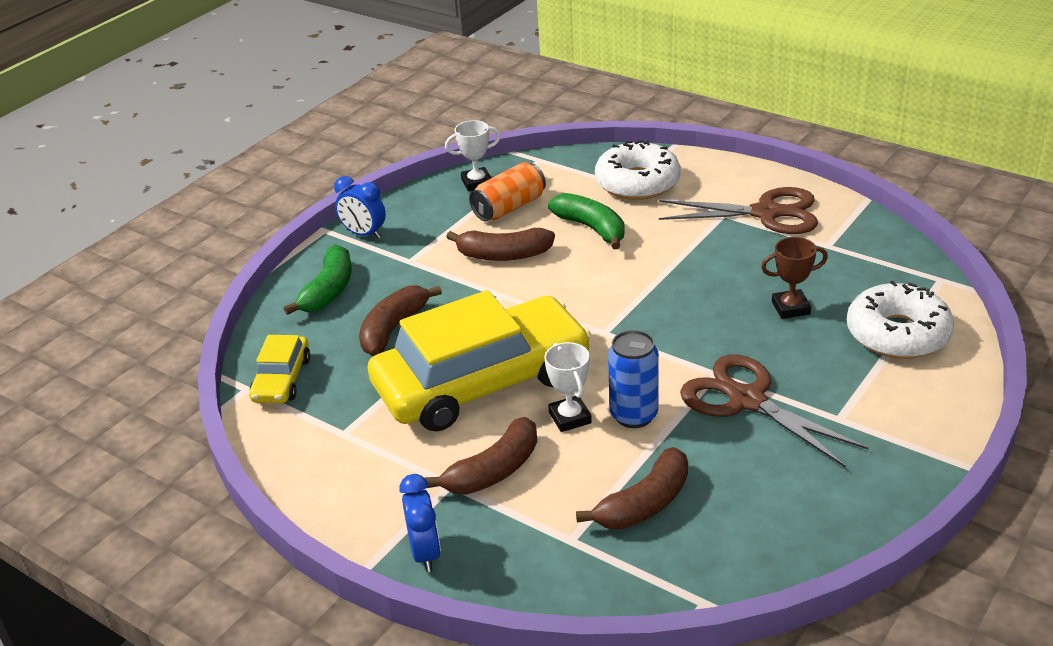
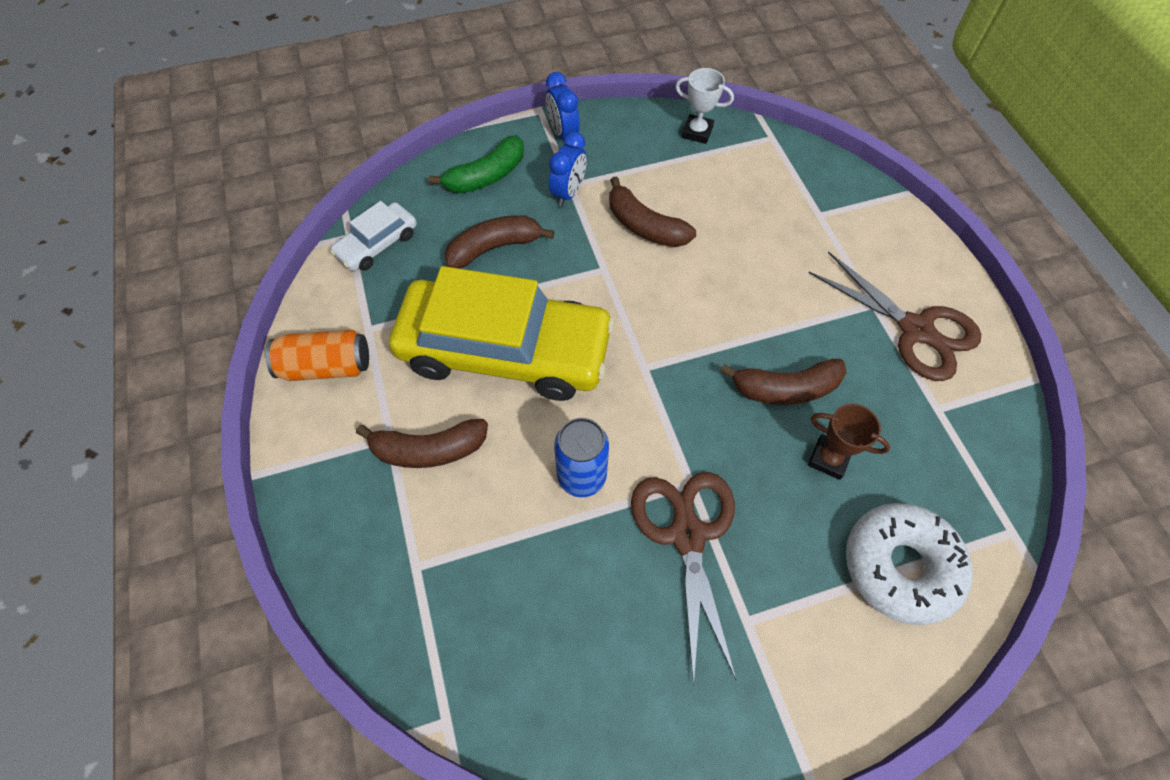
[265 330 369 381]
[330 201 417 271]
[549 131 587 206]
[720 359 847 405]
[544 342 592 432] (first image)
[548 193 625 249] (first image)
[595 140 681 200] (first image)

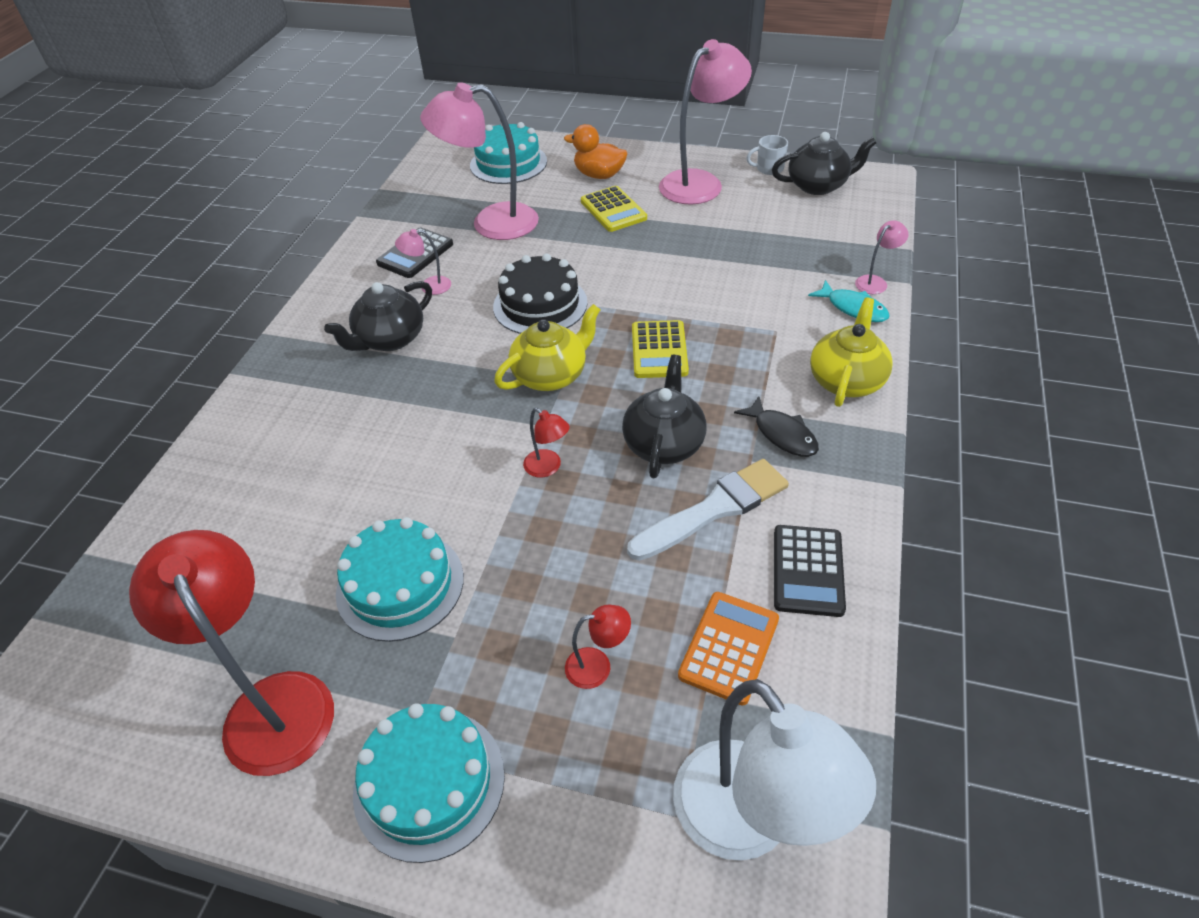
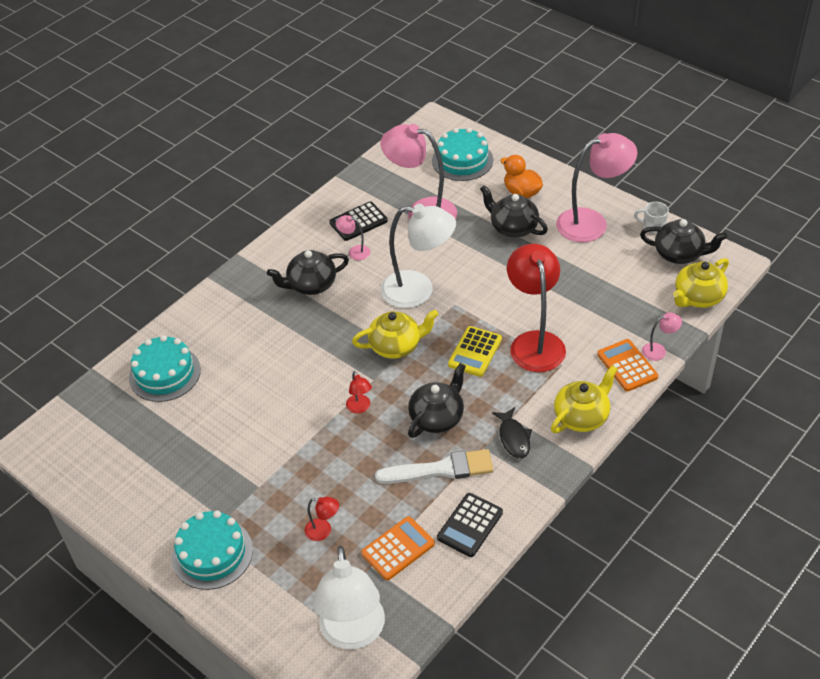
[129 335 201 402]
[380 204 456 308]
[480 185 548 238]
[507 244 566 372]
[597 339 658 391]
[673 258 729 308]

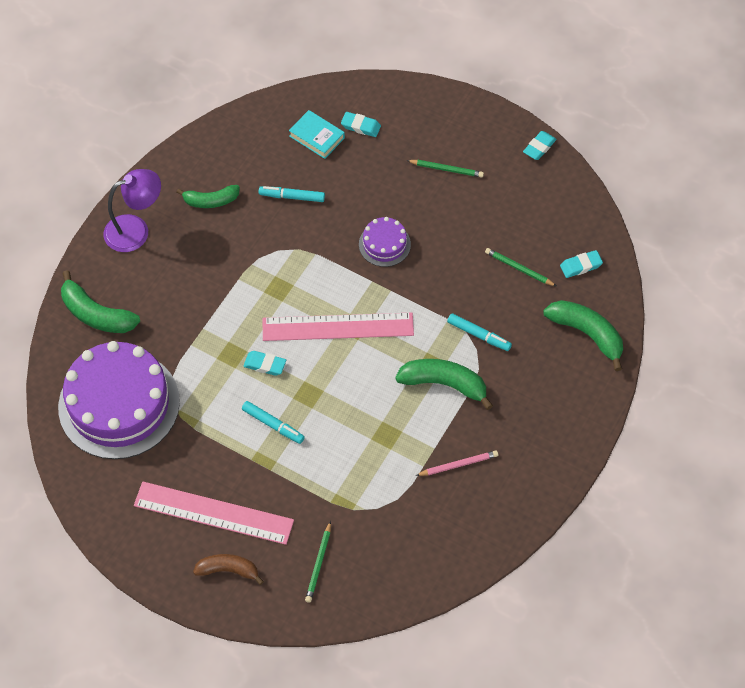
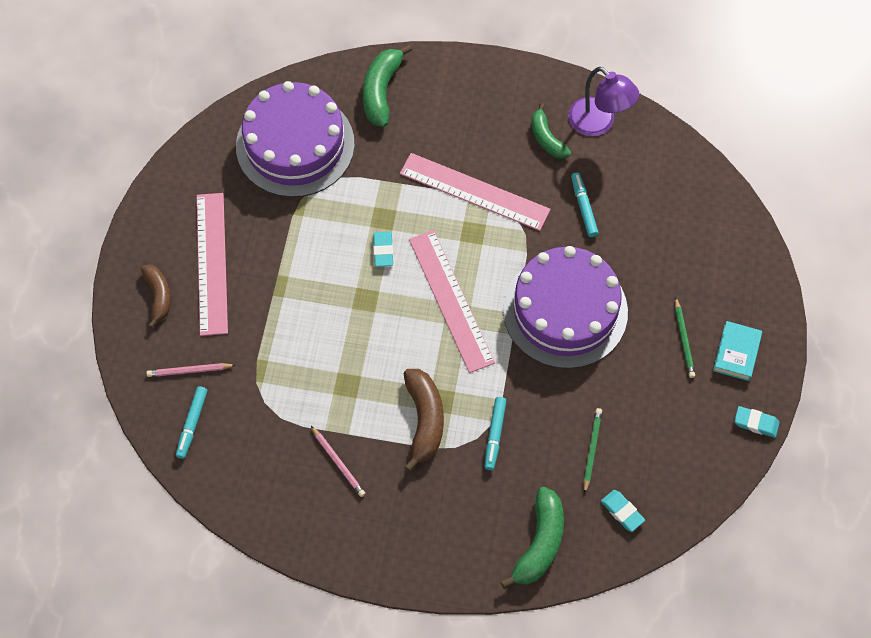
[146 363 236 377]
[176 386 207 459]
[400 153 551 231]
[404 369 444 472]
[503 246 628 369]
[568 67 639 137]
[713 321 762 381]
[341 112 381 137] (first image)

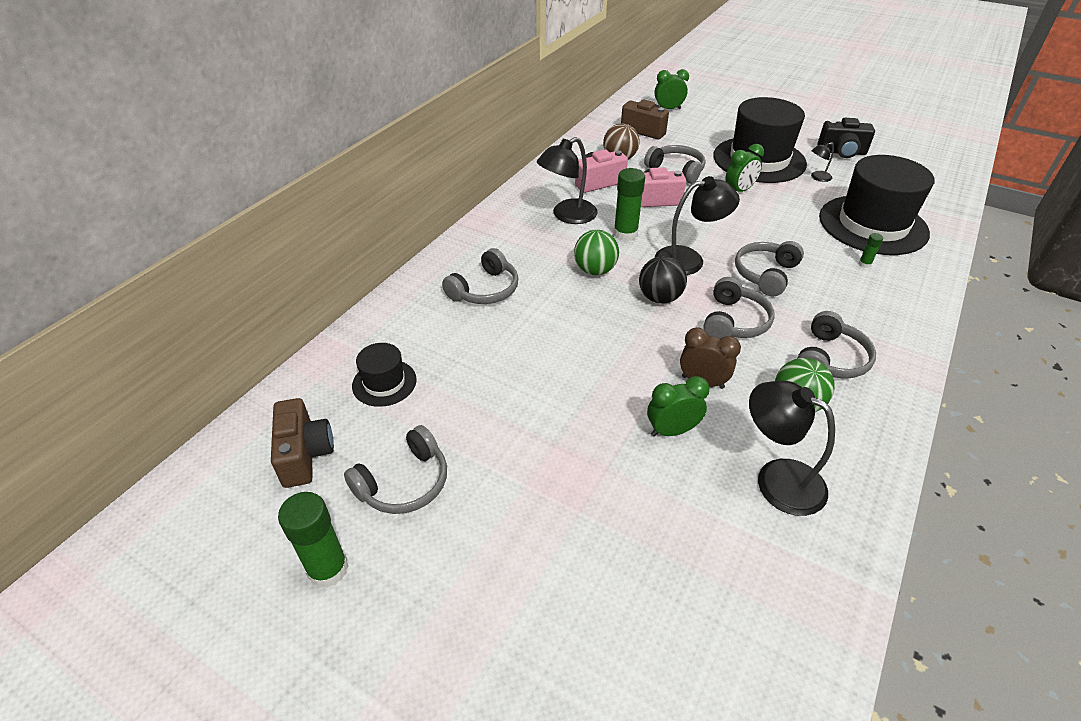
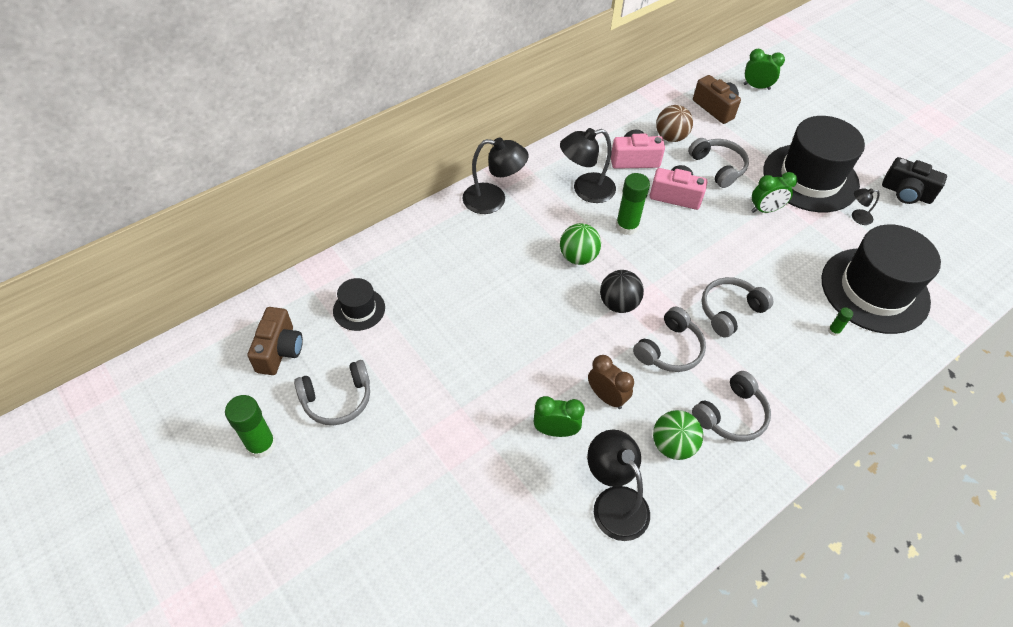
[463 138 528 214]
[442 248 519 304] (first image)

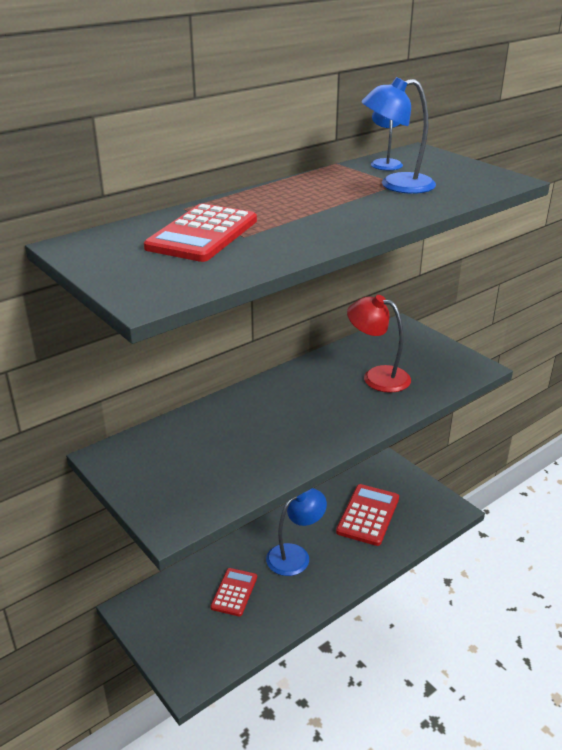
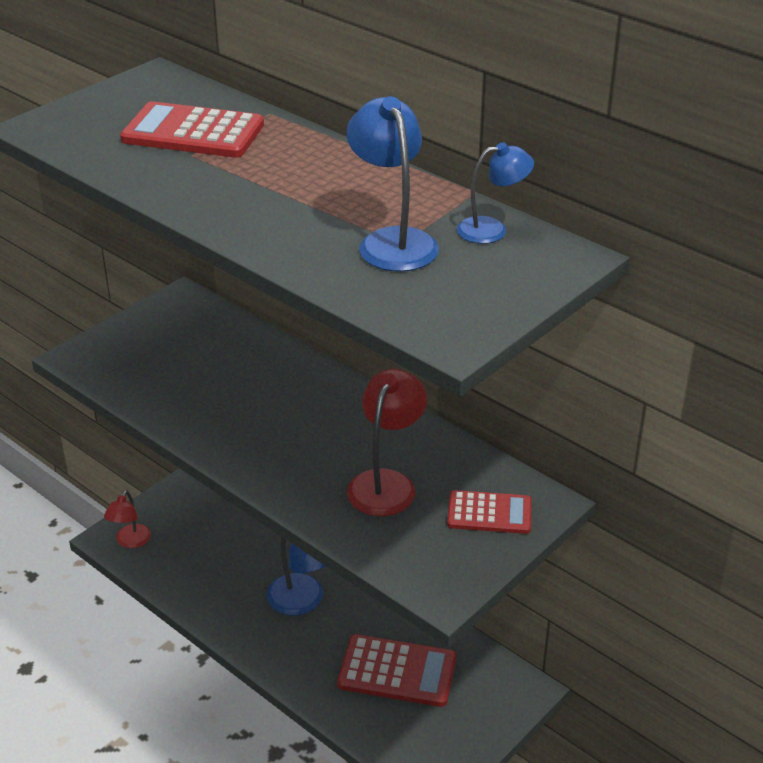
[104 490 151 548]
[447 490 532 534]

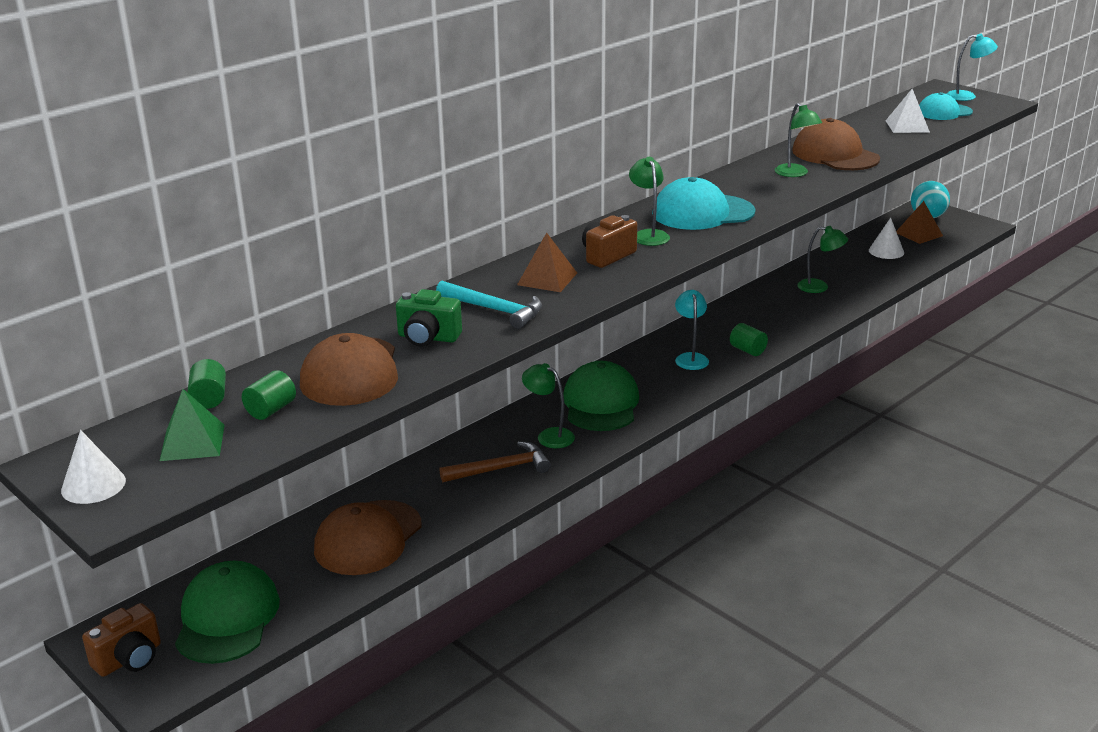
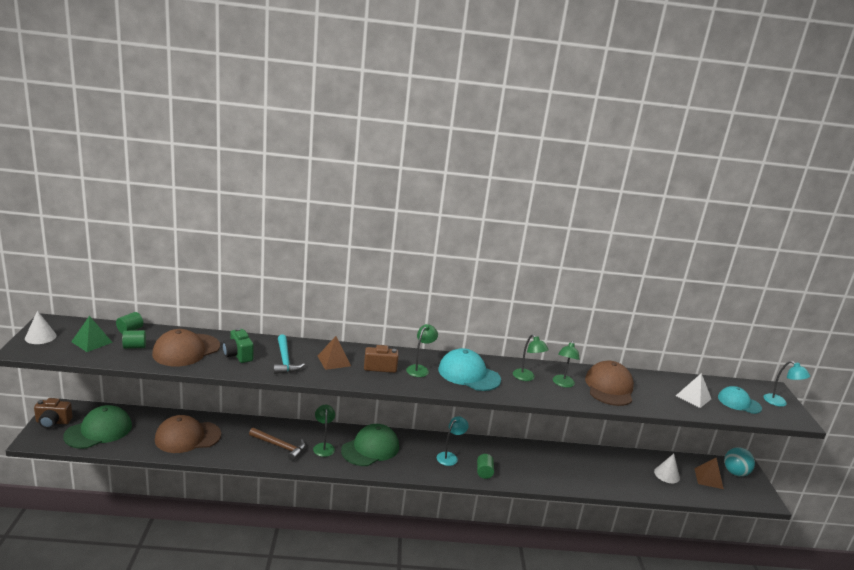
[513 334 549 381]

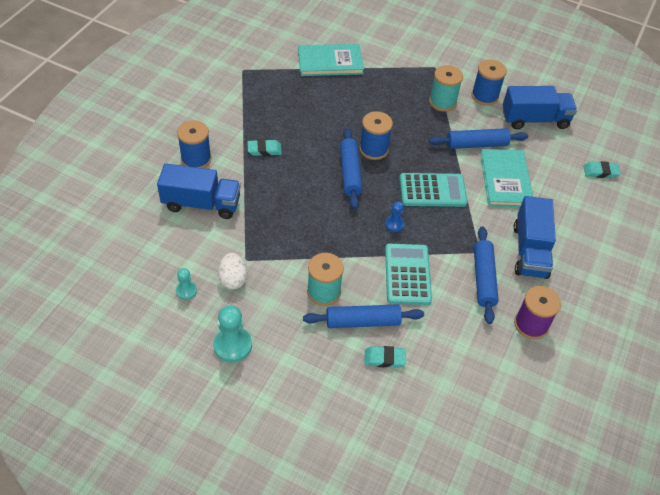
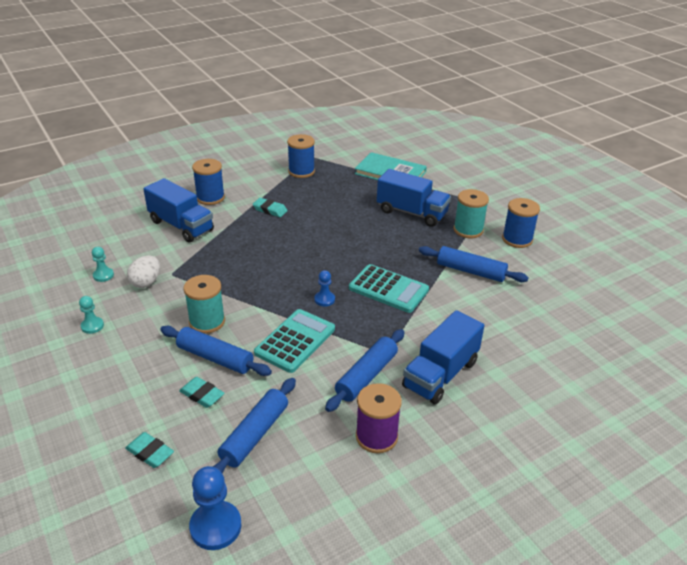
[79 296 104 334]
[125 432 174 468]
[189 466 241 550]
[213 378 296 474]
[287 134 315 178]
[377 169 451 227]
[480 149 533 207] (first image)

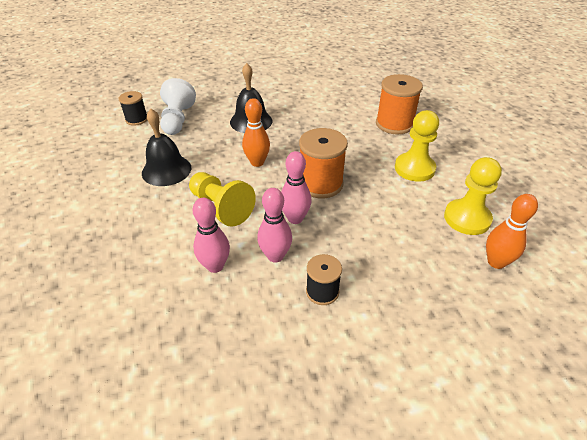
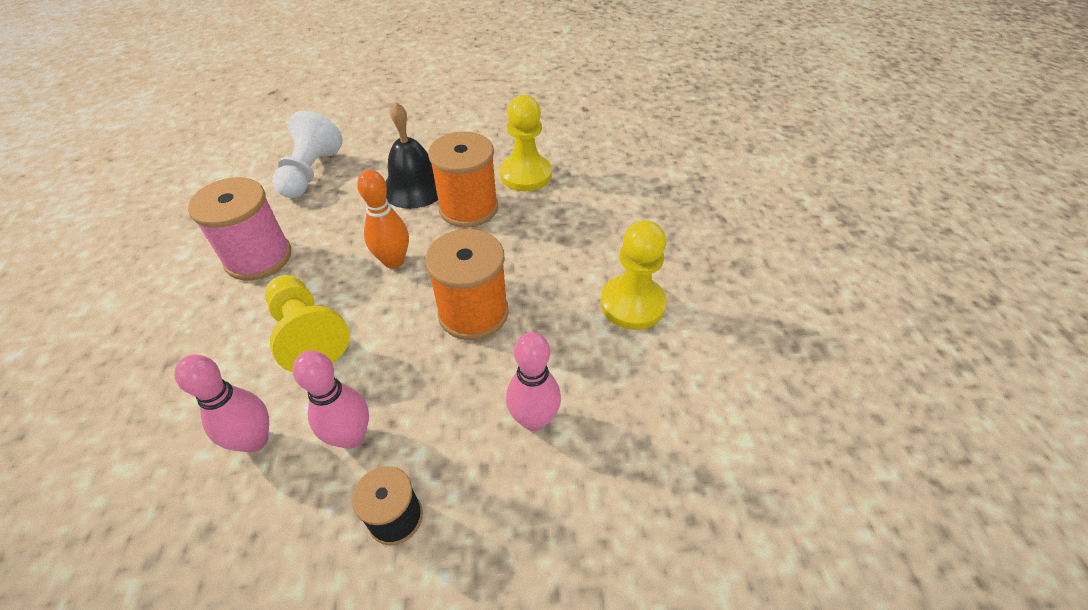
[188 177 291 281]
[428 131 498 227]
[500 95 552 191]
[506 332 561 431]
[119 91 147 126] (first image)
[486 194 538 269] (first image)

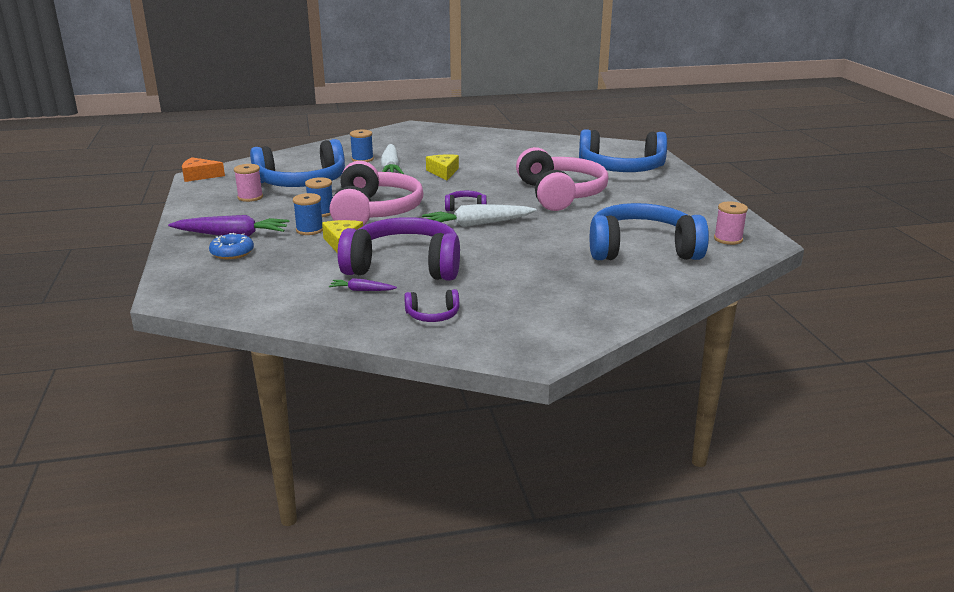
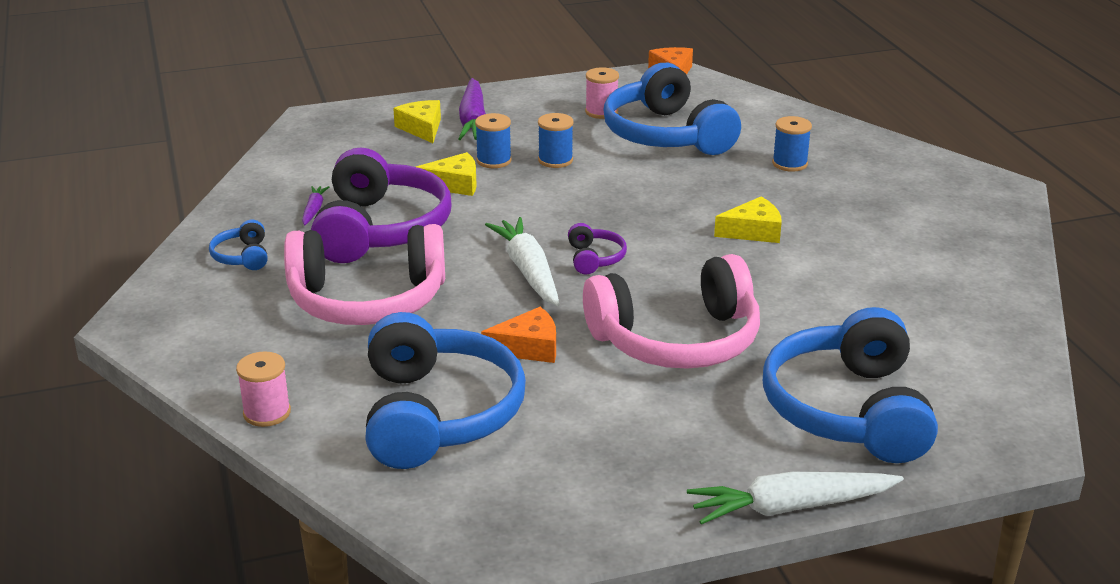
[209 220 268 270]
[236 351 291 427]
[284 224 445 325]
[393 100 441 143]
[481 307 556 363]
[687 472 904 525]

